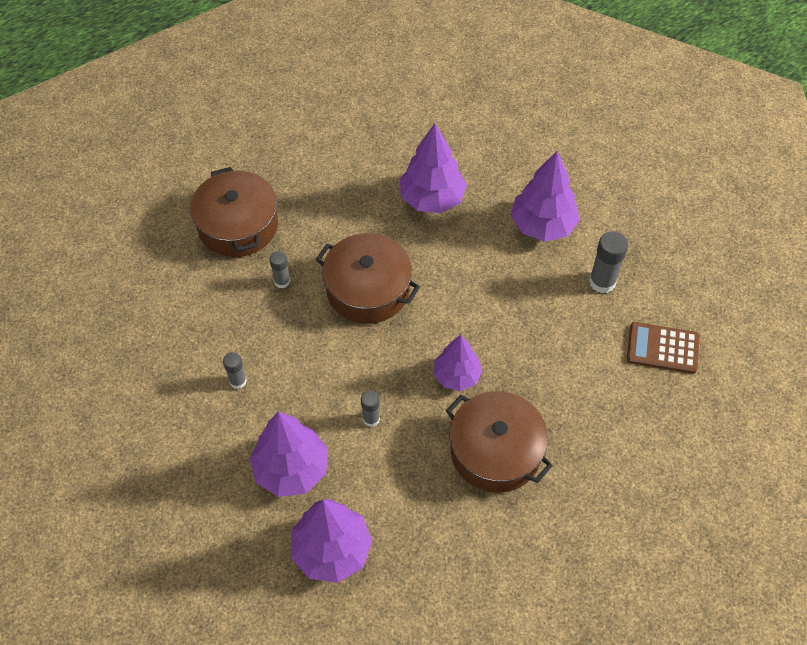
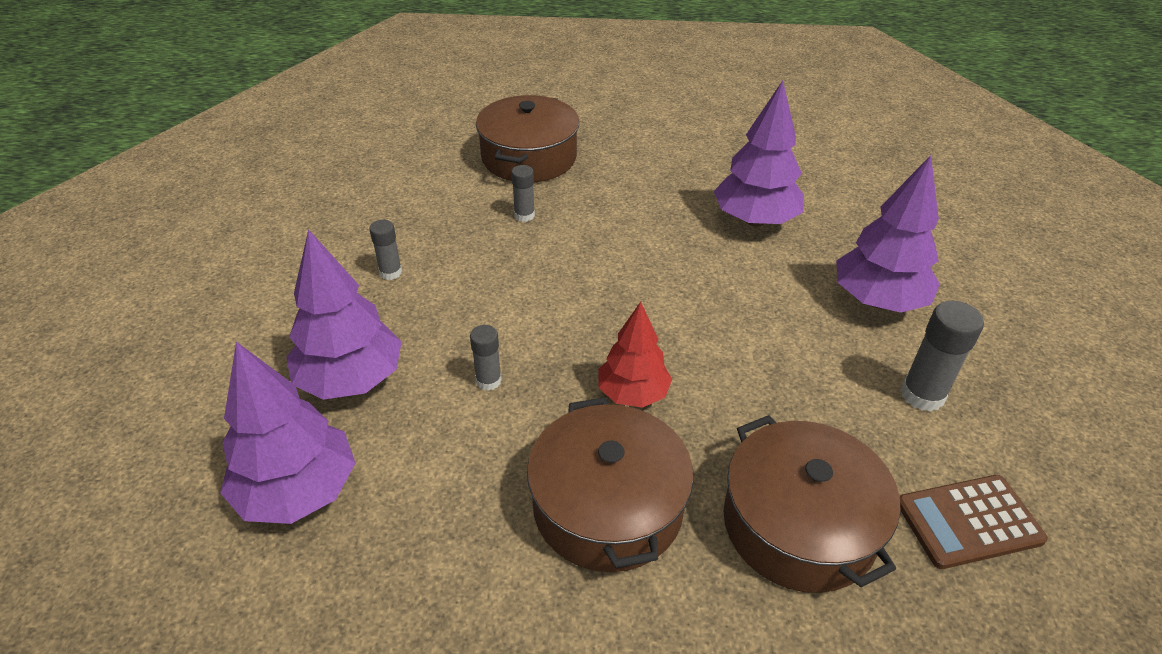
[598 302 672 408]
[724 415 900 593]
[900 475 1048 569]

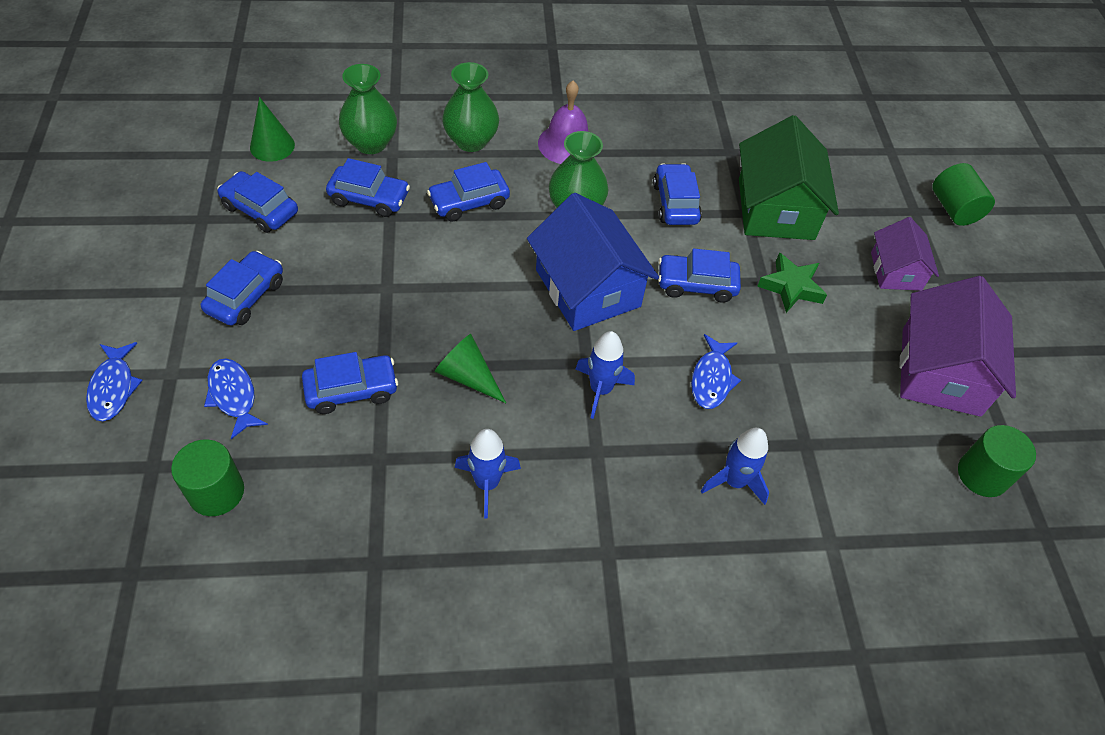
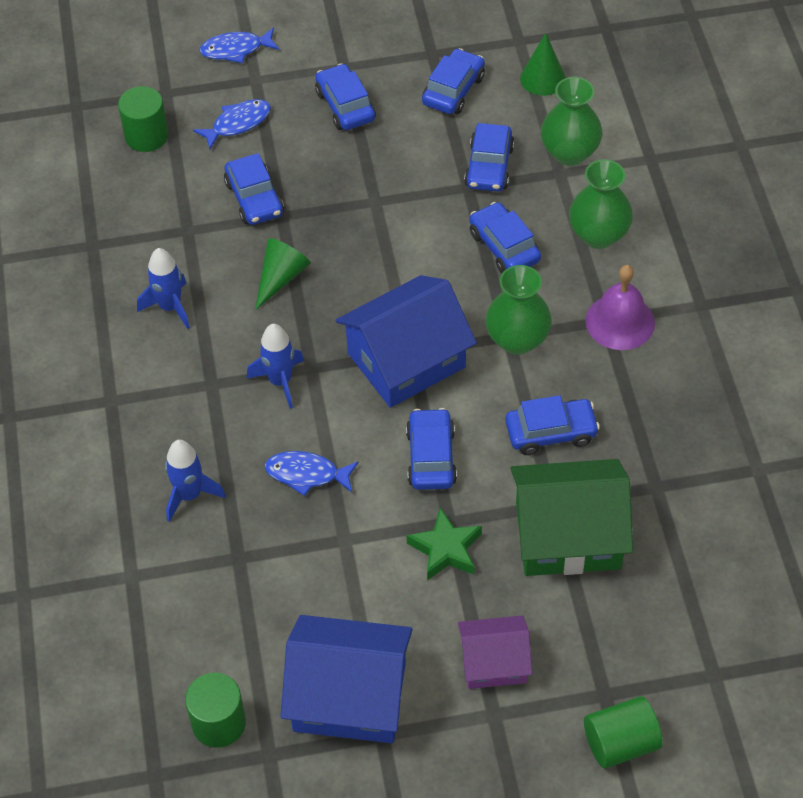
[281 615 413 743]
[315 63 376 130]

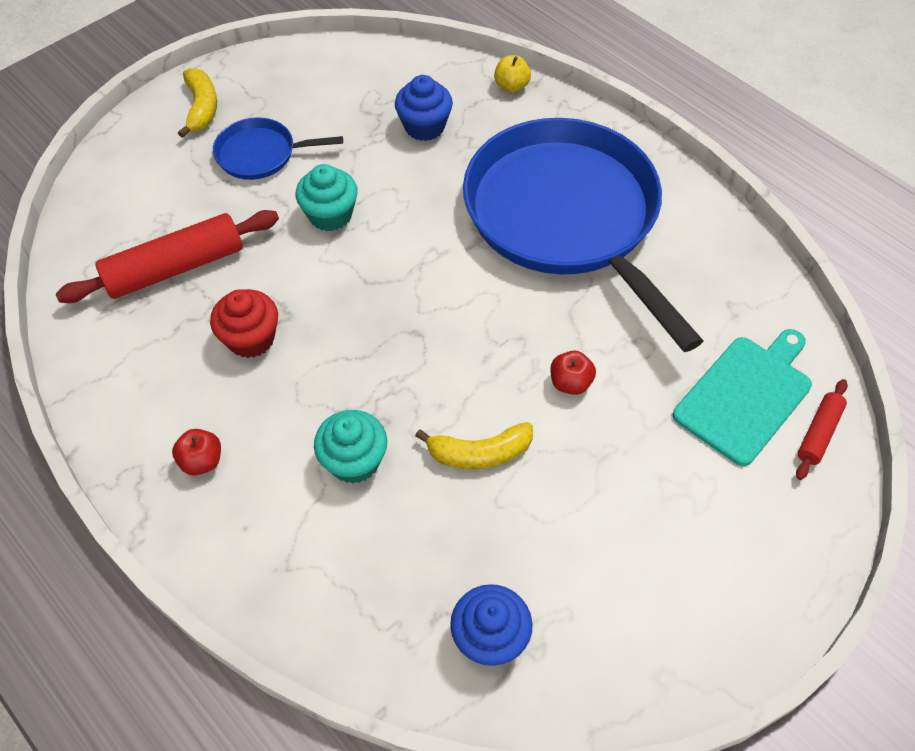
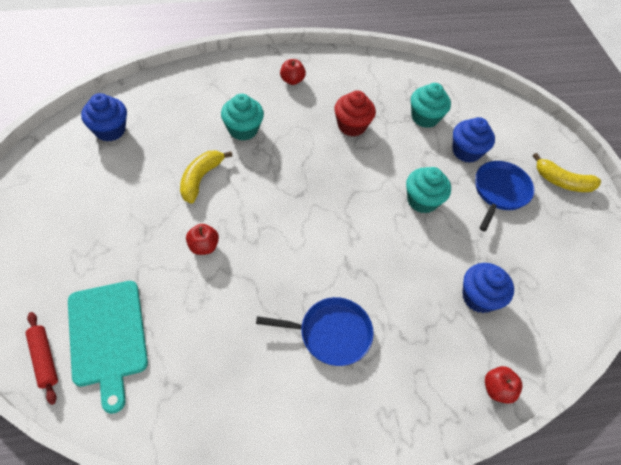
[256 297 374 366]
[411 83 451 128]
[452 117 495 163]
[485 366 523 404]

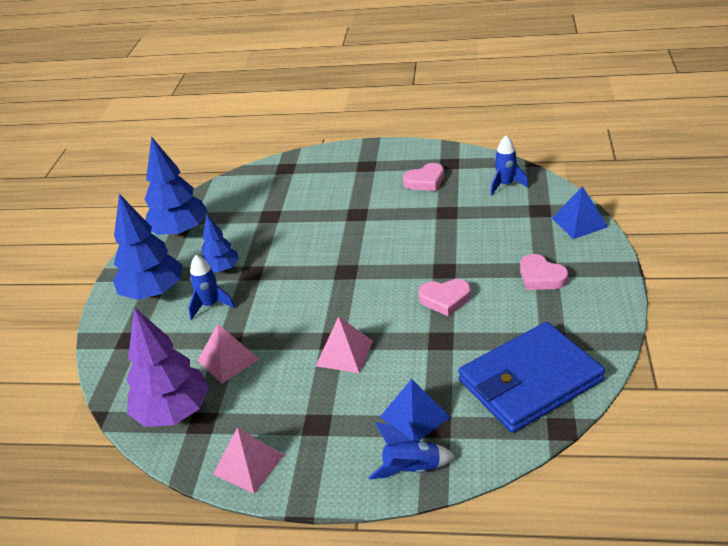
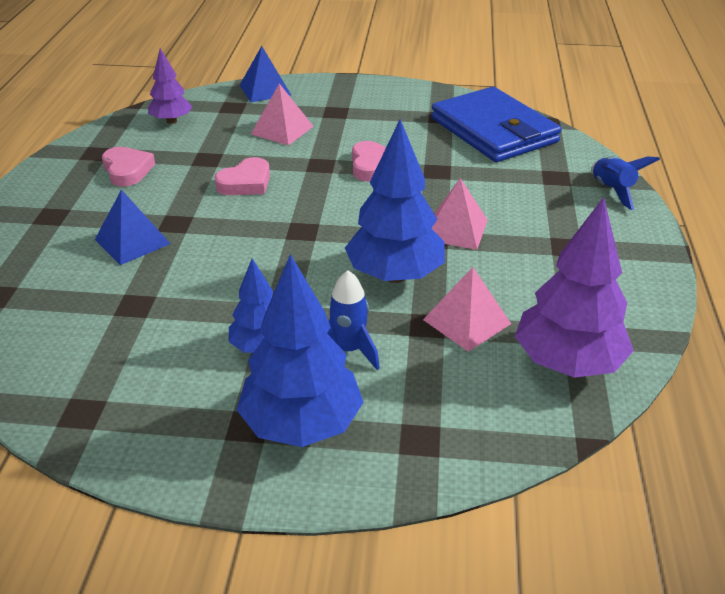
[95 189 171 265]
[148 48 193 124]
[214 157 270 195]
[251 84 314 146]
[345 119 445 283]

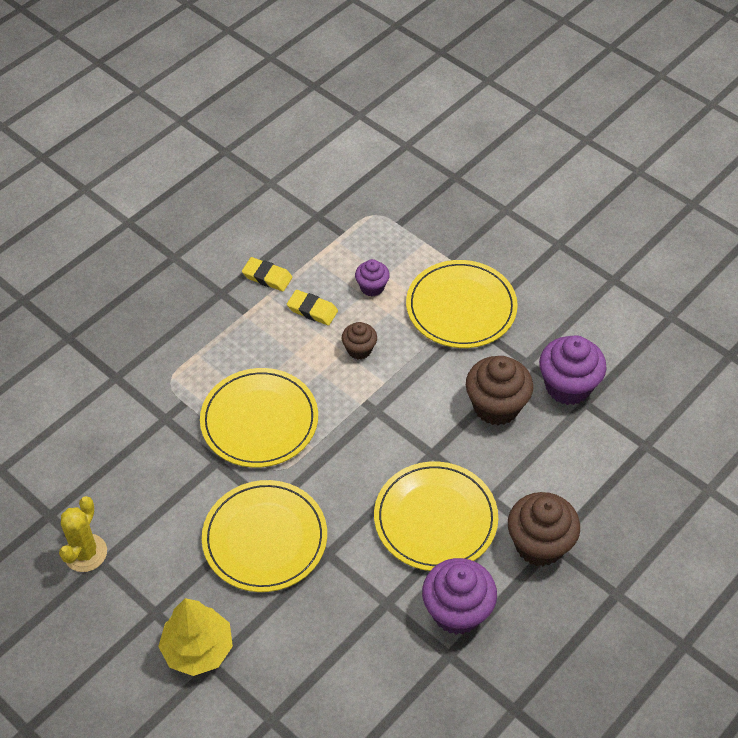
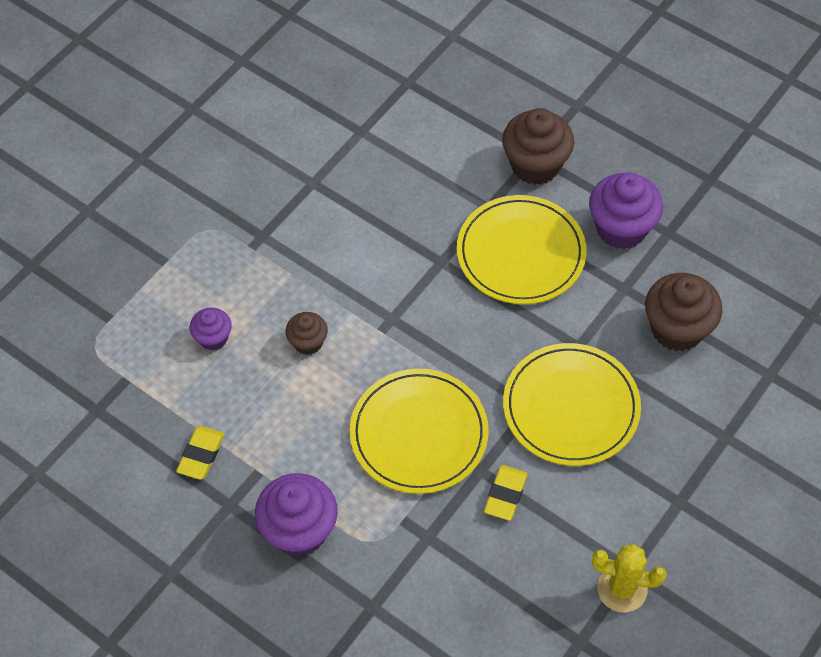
[255 473 338 557]
[484 465 528 521]
[645 273 723 351]
[158 598 233 676] (first image)
[406 260 518 348] (first image)

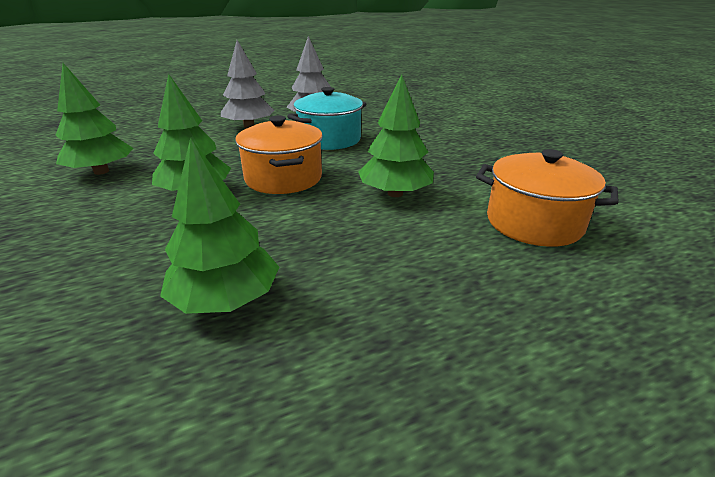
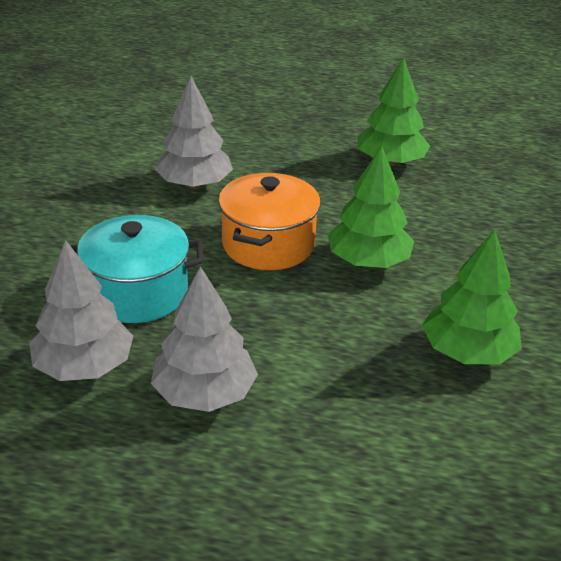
[155 76 233 189]
[476 149 619 247] (first image)

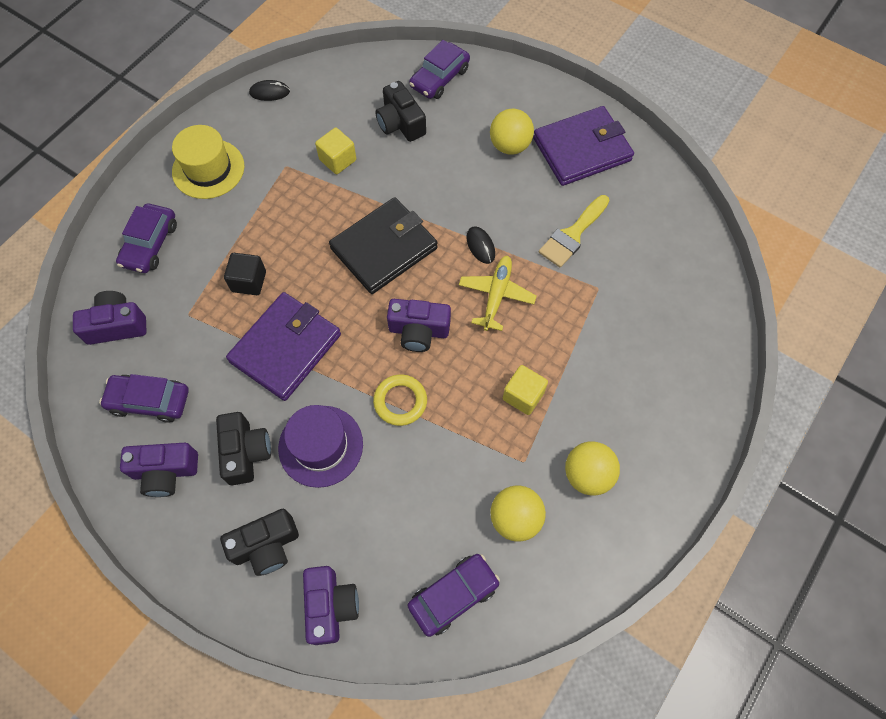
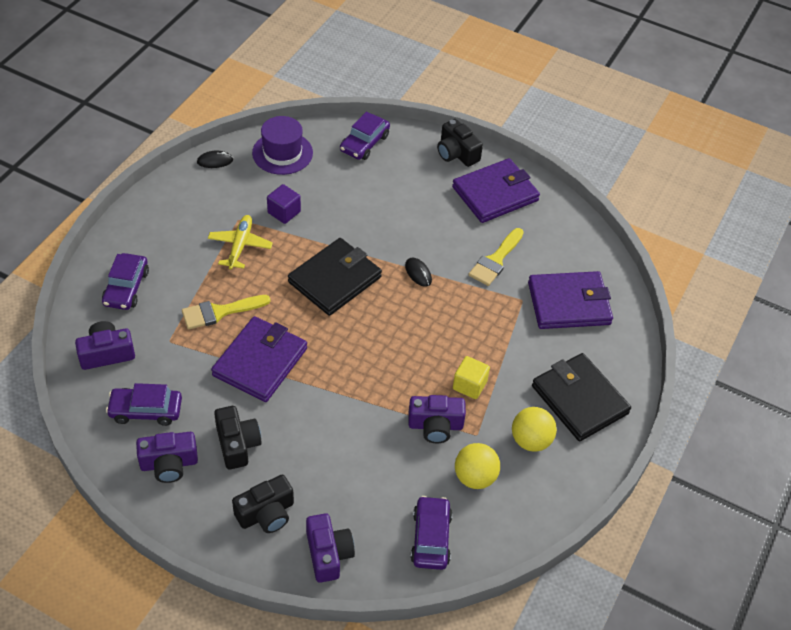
[182 295 270 330]
[208 215 273 270]
[252 116 313 175]
[267 184 301 224]
[408 395 466 443]
[411 496 452 570]
[437 119 483 167]
[528 271 613 329]
[532 353 631 441]
[172 125 245 199] (first image)
[373 375 427 426] (first image)
[490 109 534 155] (first image)

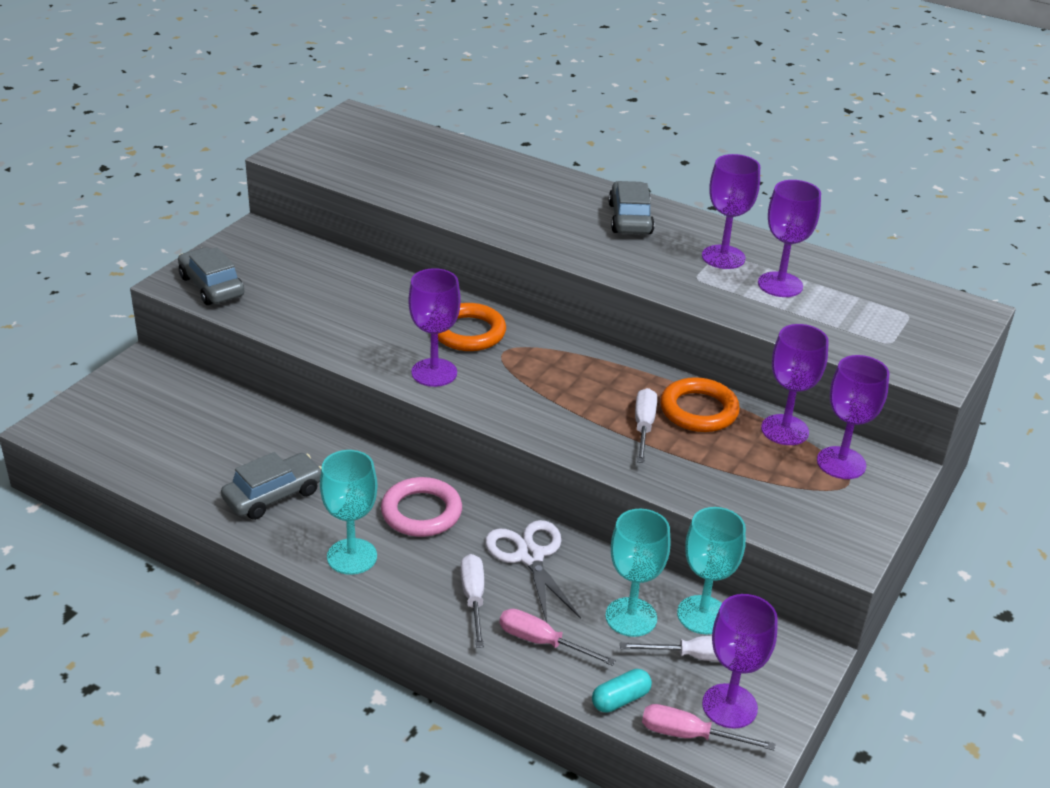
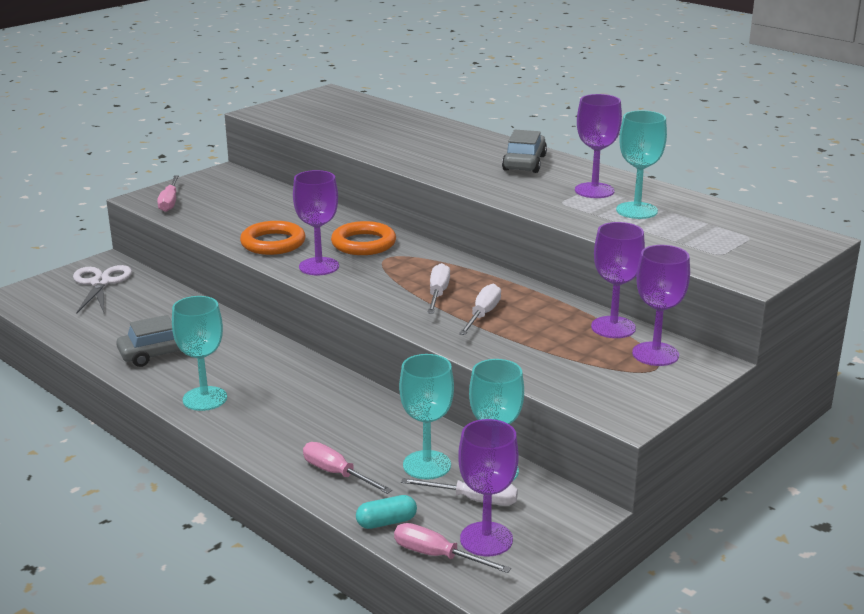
[73 265 132 314]
[157 175 179 212]
[240 221 306 255]
[427 263 450 314]
[616 110 667 219]
[381 477 462 537] (first image)

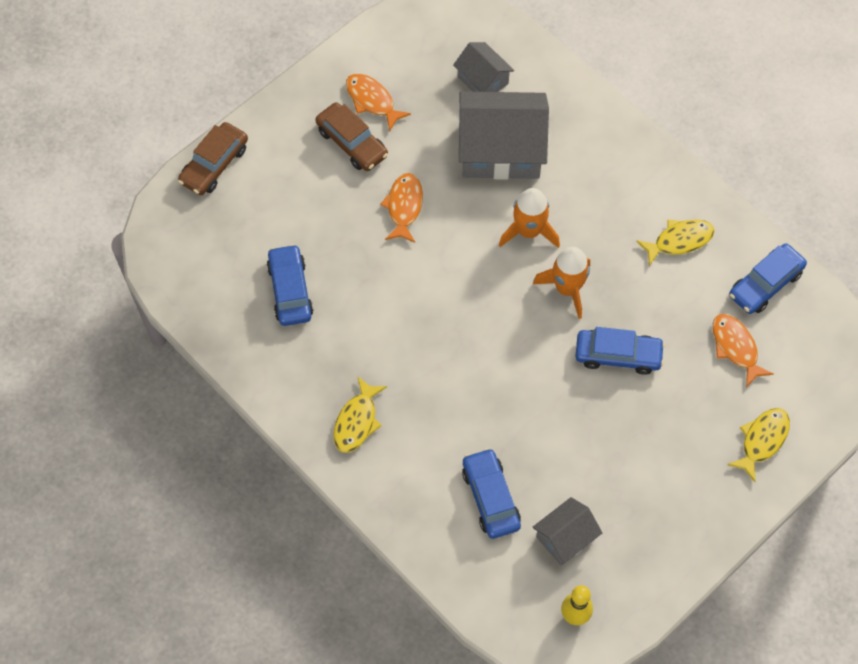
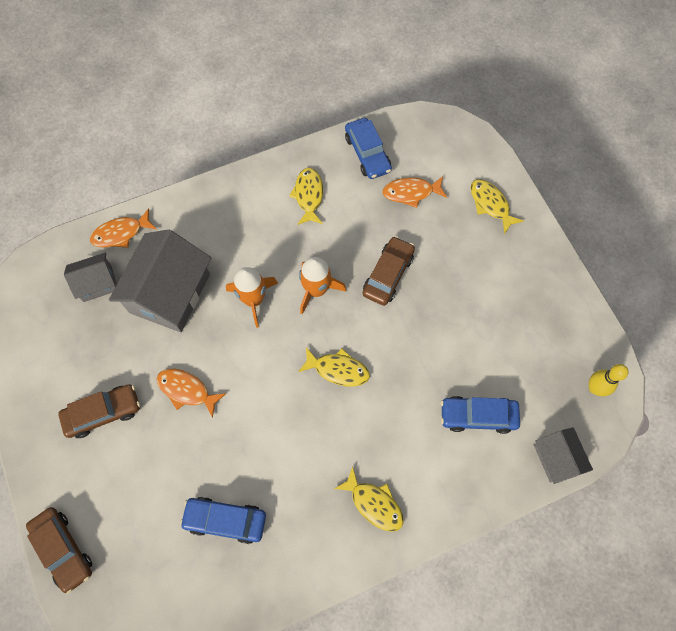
[90 208 156 248]
[298 347 370 386]
[362 236 415 306]
[534 427 593 484]

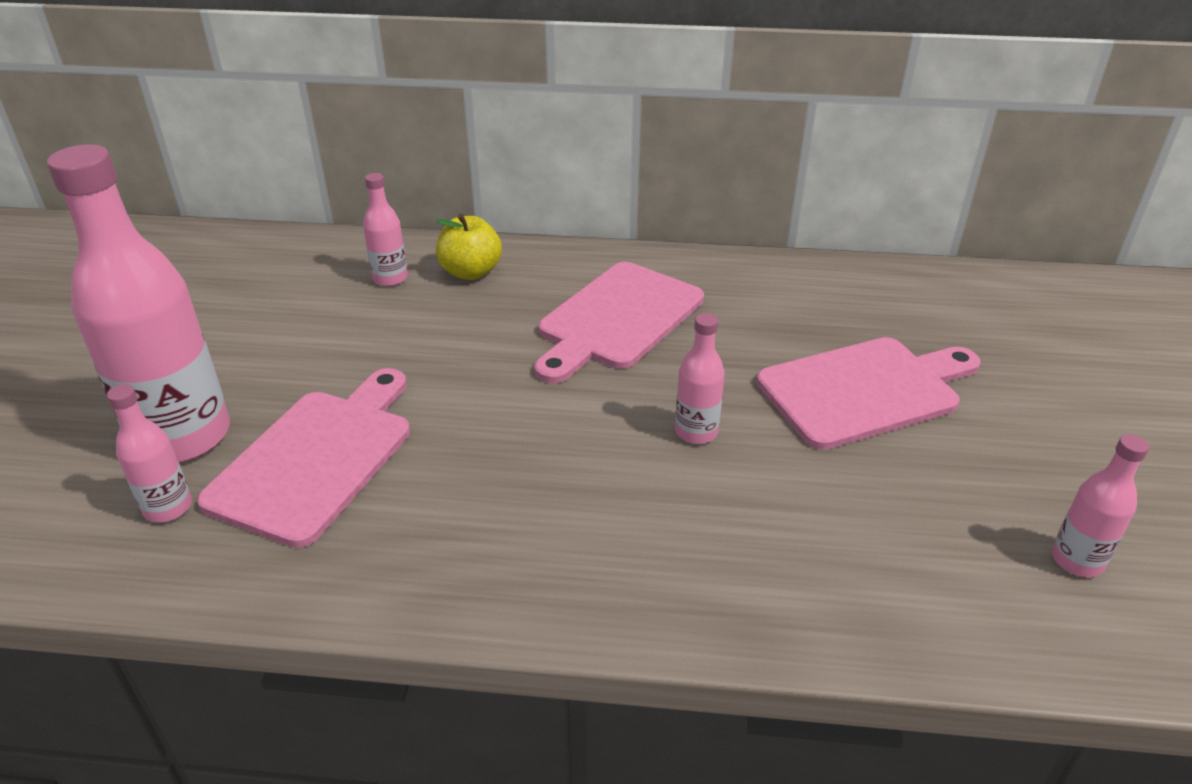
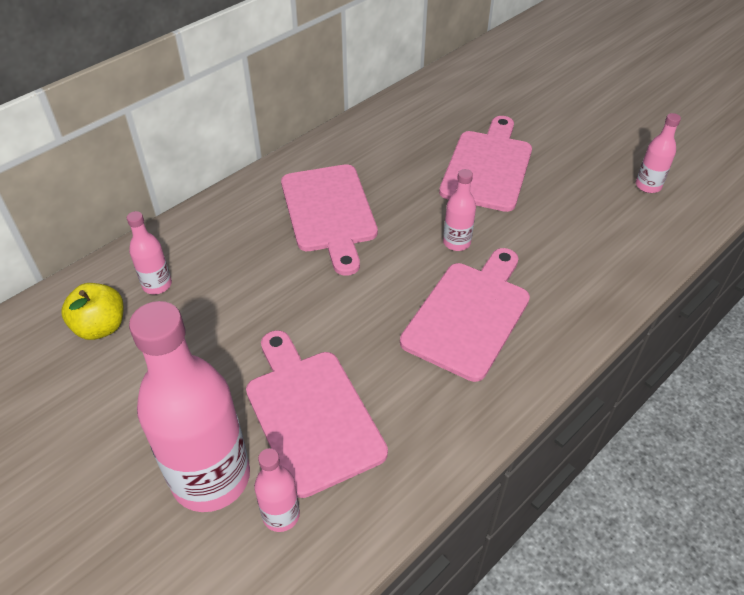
[61 283 124 340]
[400 248 530 382]

